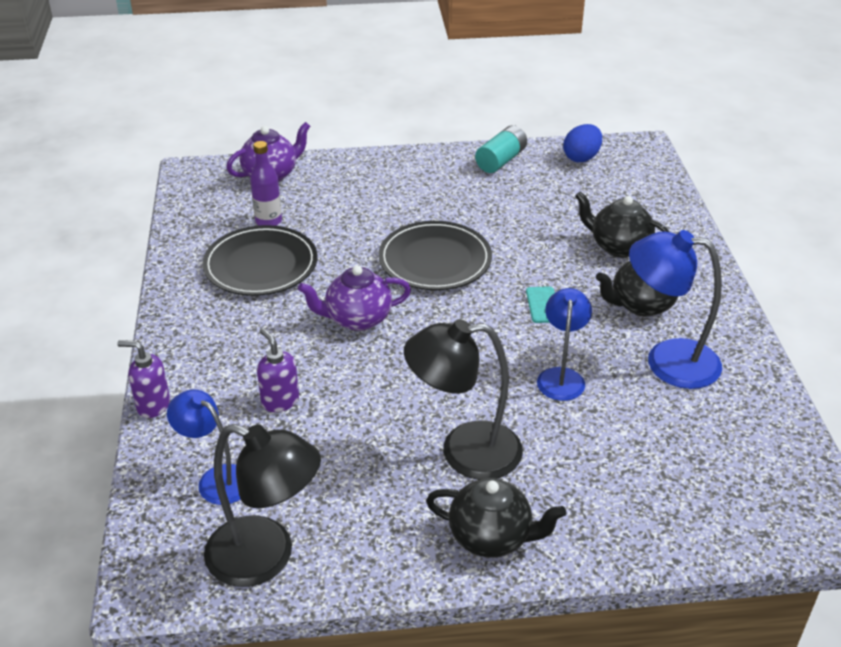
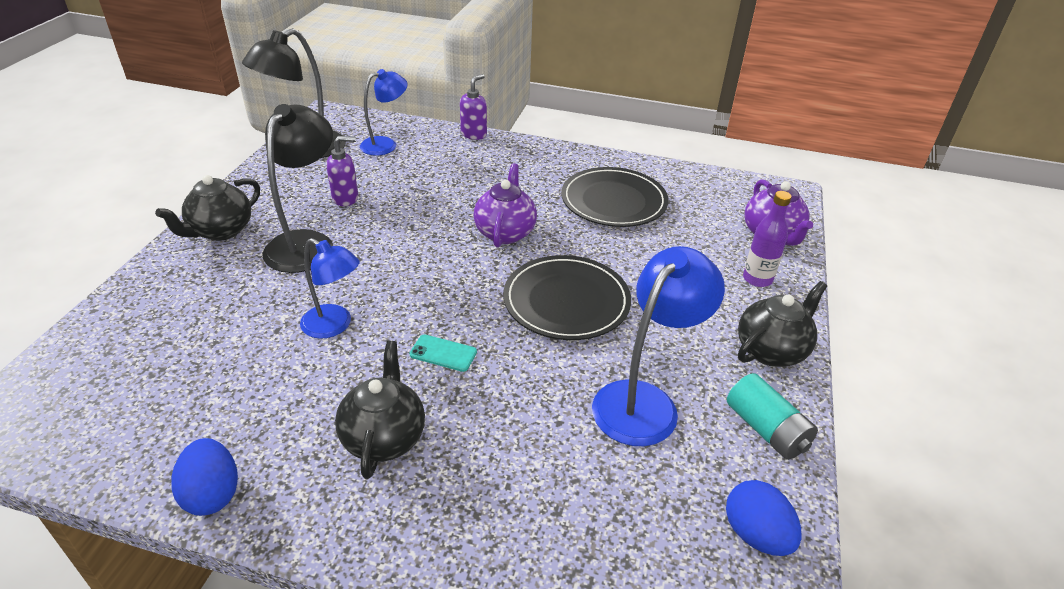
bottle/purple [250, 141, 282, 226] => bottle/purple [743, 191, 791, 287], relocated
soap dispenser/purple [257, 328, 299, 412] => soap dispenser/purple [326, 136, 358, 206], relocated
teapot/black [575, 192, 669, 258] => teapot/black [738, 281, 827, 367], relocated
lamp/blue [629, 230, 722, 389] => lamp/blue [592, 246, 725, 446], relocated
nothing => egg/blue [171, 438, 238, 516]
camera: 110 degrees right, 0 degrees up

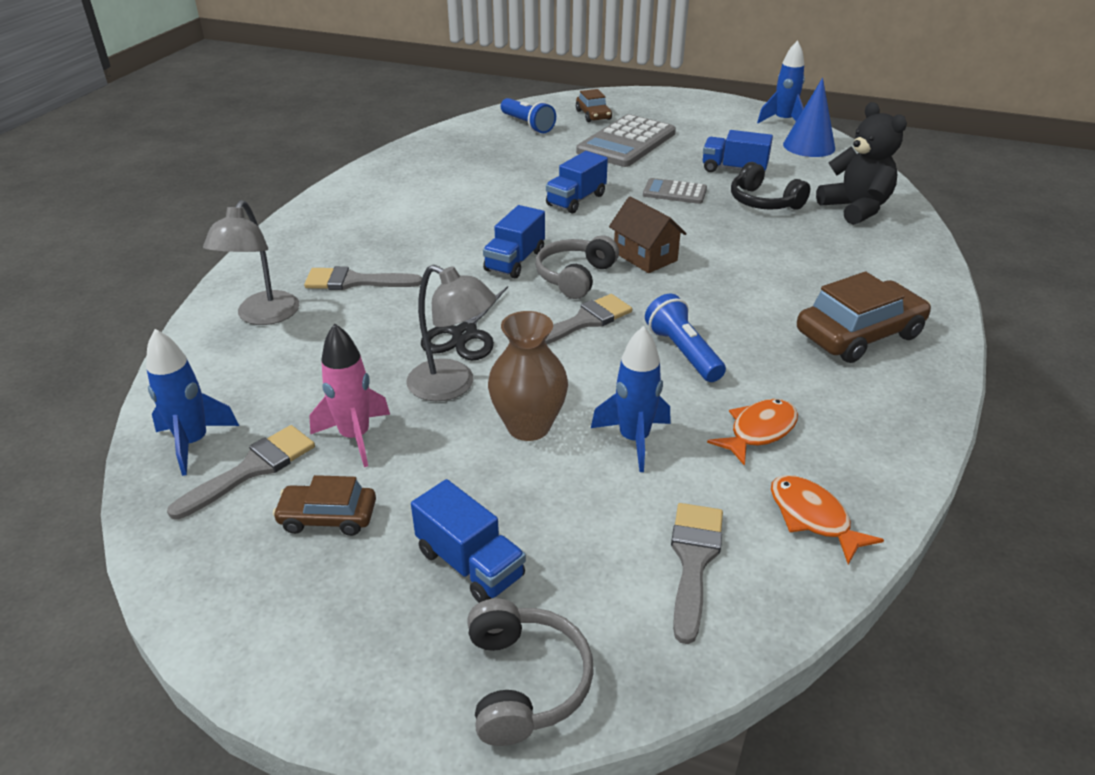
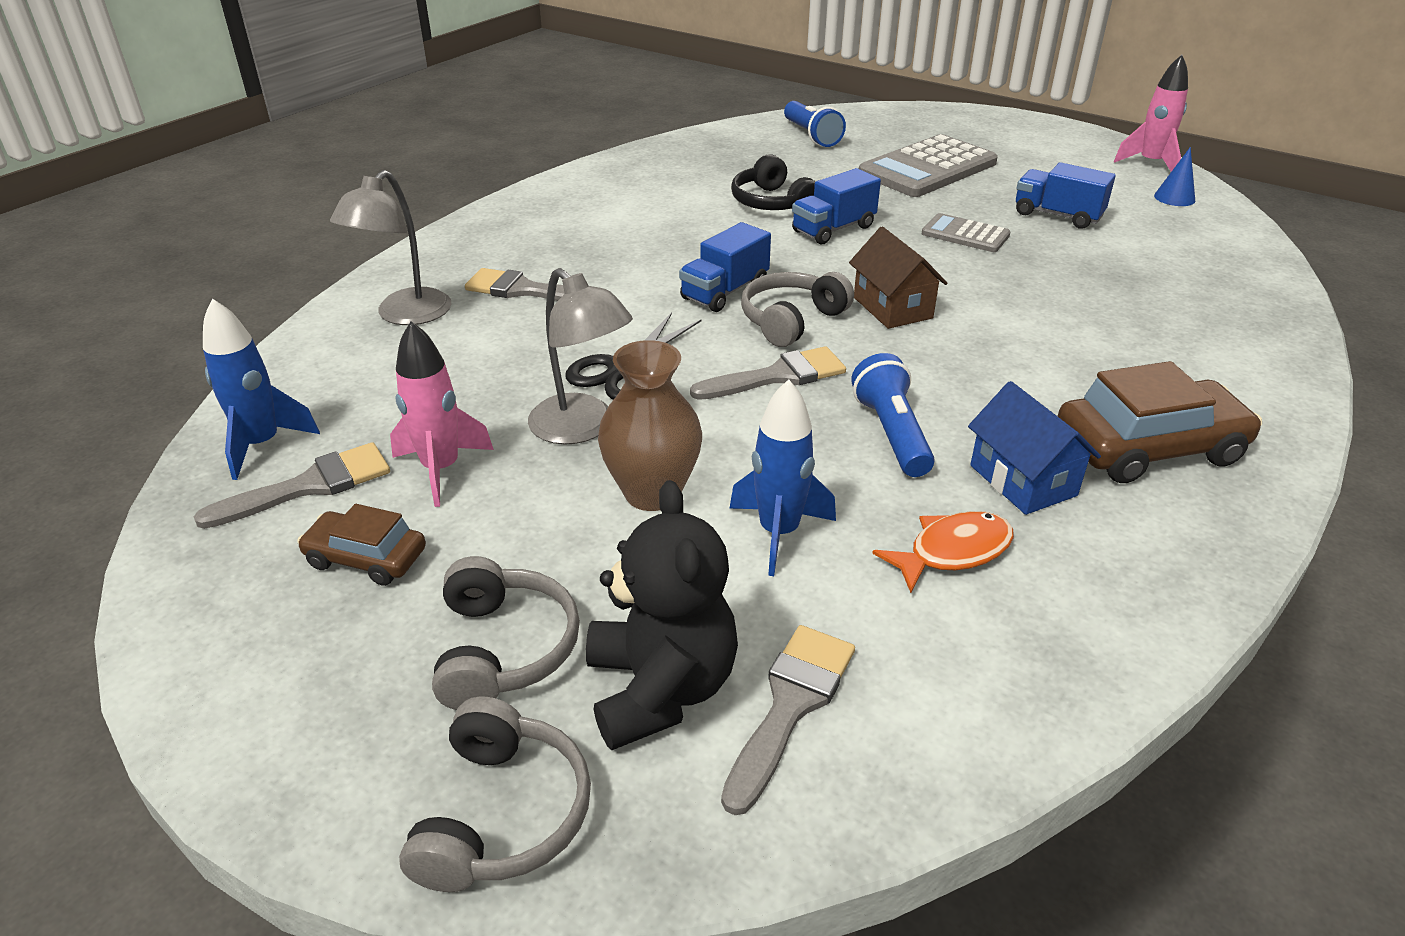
truck/blue [411, 479, 526, 603] => headphones/grey [432, 556, 580, 710]
car/brown [576, 89, 612, 122] => nothing
headphones/black [731, 162, 810, 210] => headphones/black [731, 154, 816, 210], relocated
rocket/blue [757, 40, 805, 123] => rocket/pink [1114, 55, 1188, 172]
fish/orange [771, 475, 884, 564] => nothing
cone/blue [783, 78, 835, 157] => cone/blue [1154, 147, 1195, 206], x0.57
teddy bear/black [816, 102, 907, 225] => teddy bear/black [586, 480, 738, 750], relocated
nothing => house/blue [968, 381, 1101, 515]
camera: 15 degrees right, 0 degrees up

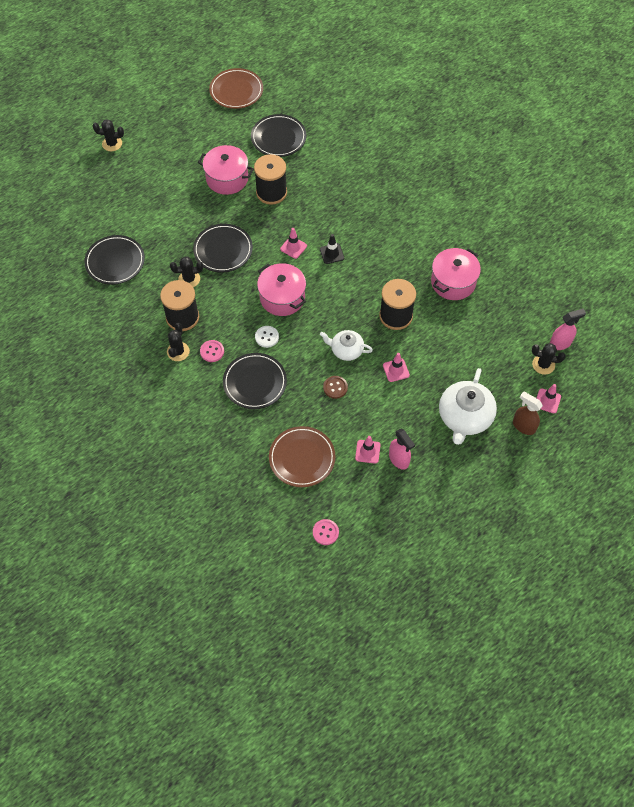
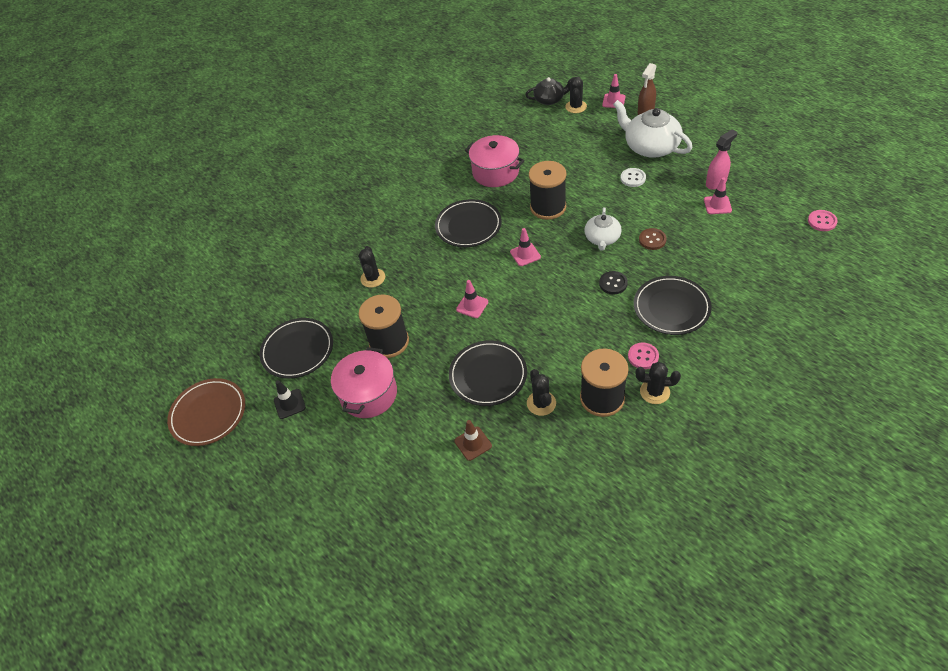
plate/black [84, 235, 145, 285] => plate/black [435, 199, 502, 247], relocated
cactus/black [93, 119, 124, 151] => cactus/black [359, 246, 385, 288], relocated
button/white [255, 326, 279, 348] => button/white [620, 168, 646, 187], relocated
pot/pink [257, 263, 306, 316] => nothing
plate/brown [269, 426, 335, 487] => nothing
traffic cone/black [320, 234, 344, 264] => traffic cone/black [274, 380, 306, 419], relocated
traffic cone/pink [383, 353, 410, 382] => traffic cone/pink [510, 228, 541, 266], relocated
teapot/white [439, 368, 497, 445] => teapot/white [613, 100, 693, 158], 150 degrees counterclockwise
spray bottle/pink [550, 309, 586, 350] => teapot/black [525, 77, 572, 105]
nothing => traffic cone/brown [454, 420, 492, 461]
nothing => button/black [599, 271, 628, 294]
camera: 90 degrees left, 10 degrees down

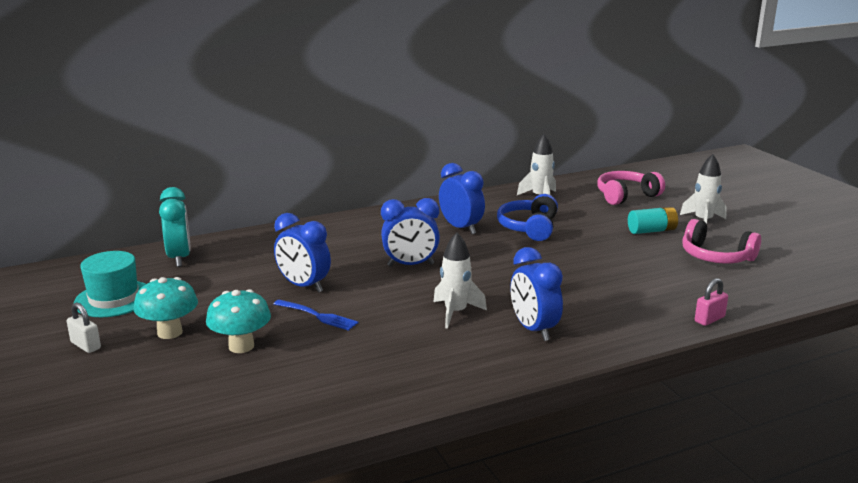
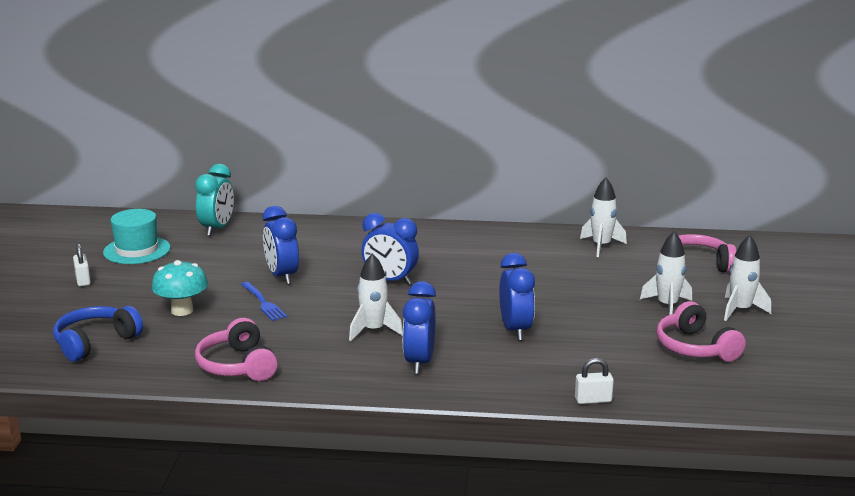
mushroom/turquoise [134, 277, 198, 339] => nothing
clock/blue [439, 163, 485, 234] => clock/blue [499, 253, 535, 341], relocated
headphones/blue [497, 194, 558, 241] => headphones/blue [53, 306, 143, 362], relocated
battery/turquoise [628, 207, 678, 234] => rocket/white [640, 231, 692, 315]
padlock/pink [695, 278, 728, 326] => padlock/white [575, 358, 614, 404]
nothing => headphones/pink [195, 318, 278, 381]
camera: 30 degrees right, 0 degrees up

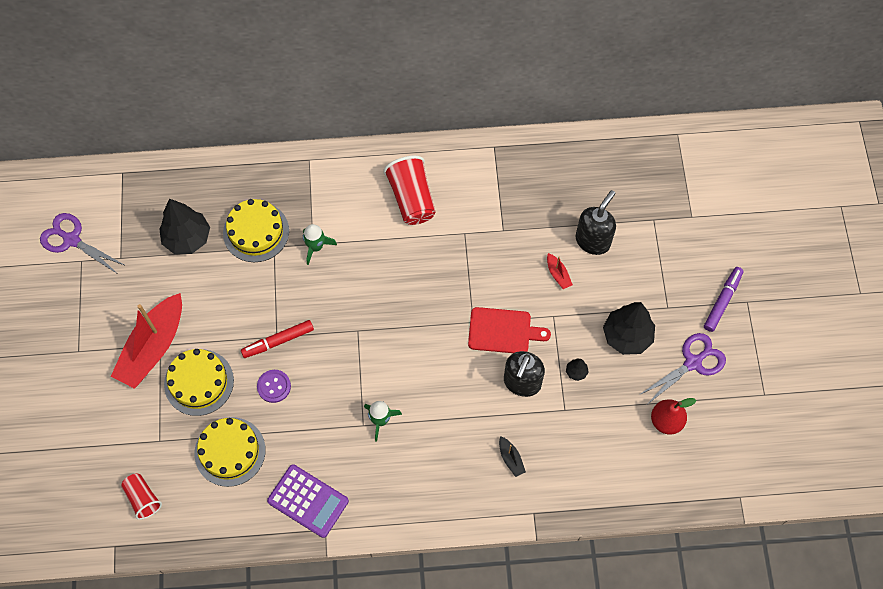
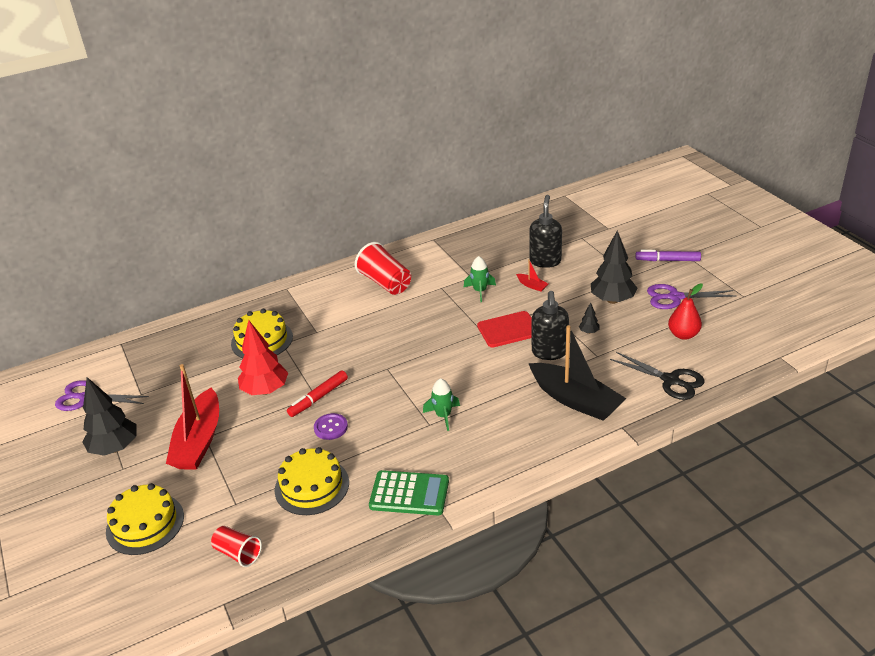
tree/black [159, 199, 210, 254] => tree/black [82, 377, 137, 456], relocated
cake/yellow [164, 349, 234, 416] => cake/yellow [106, 483, 184, 555], relocated
calculator/purple [267, 464, 349, 538] => calculator/green [369, 470, 449, 515]
rocket/green [303, 224, 337, 265] => rocket/green [464, 256, 496, 302], relocated
boat/black [499, 436, 526, 477] => boat/black [529, 325, 626, 421], x2.50
scissors/purple [639, 333, 726, 404] => scissors/purple [647, 284, 736, 309], 120 degrees counterclockwise
marker/purple [704, 267, 743, 332] => marker/purple [635, 250, 701, 261], 90 degrees counterclockwise
nothing => tree/red [238, 320, 288, 395]
nothing => scissors/black [610, 352, 705, 400]
camera: 20 degrees left, 30 degrees down

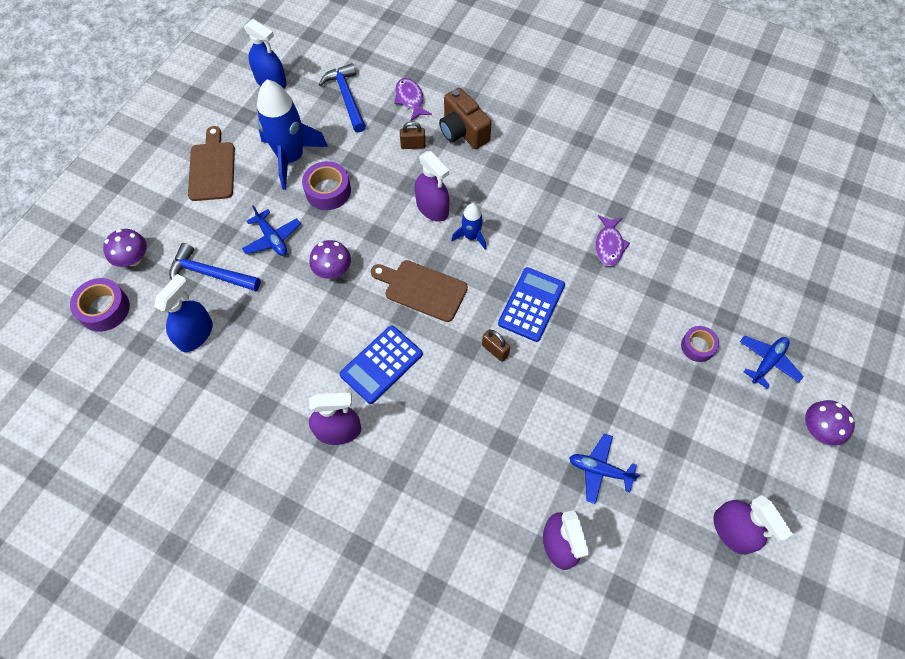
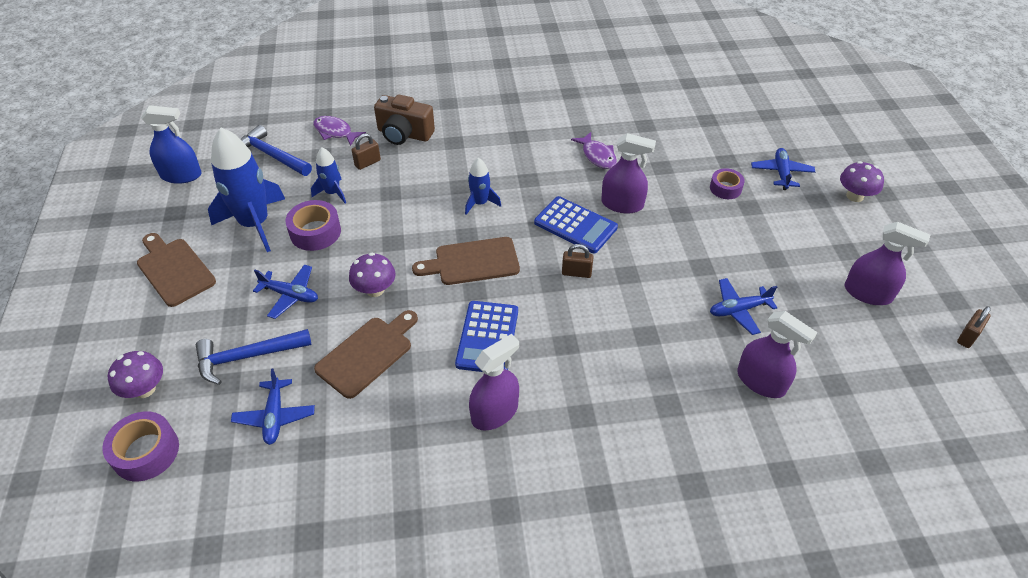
spray bottle/blue [154, 274, 213, 352] => plane/blue [231, 368, 315, 445]
spray bottle/purple [415, 151, 450, 222] => spray bottle/purple [601, 133, 656, 213], relocated
calculator/blue [498, 267, 565, 342] => calculator/blue [534, 196, 618, 253], 135 degrees clockwise
nothing => rocket/blue [311, 147, 346, 203]
nothing => cutting board/brown [314, 310, 418, 399]
nothing => padlock/brown [957, 306, 991, 348]
camera: 35 degrees left, 15 degrees down

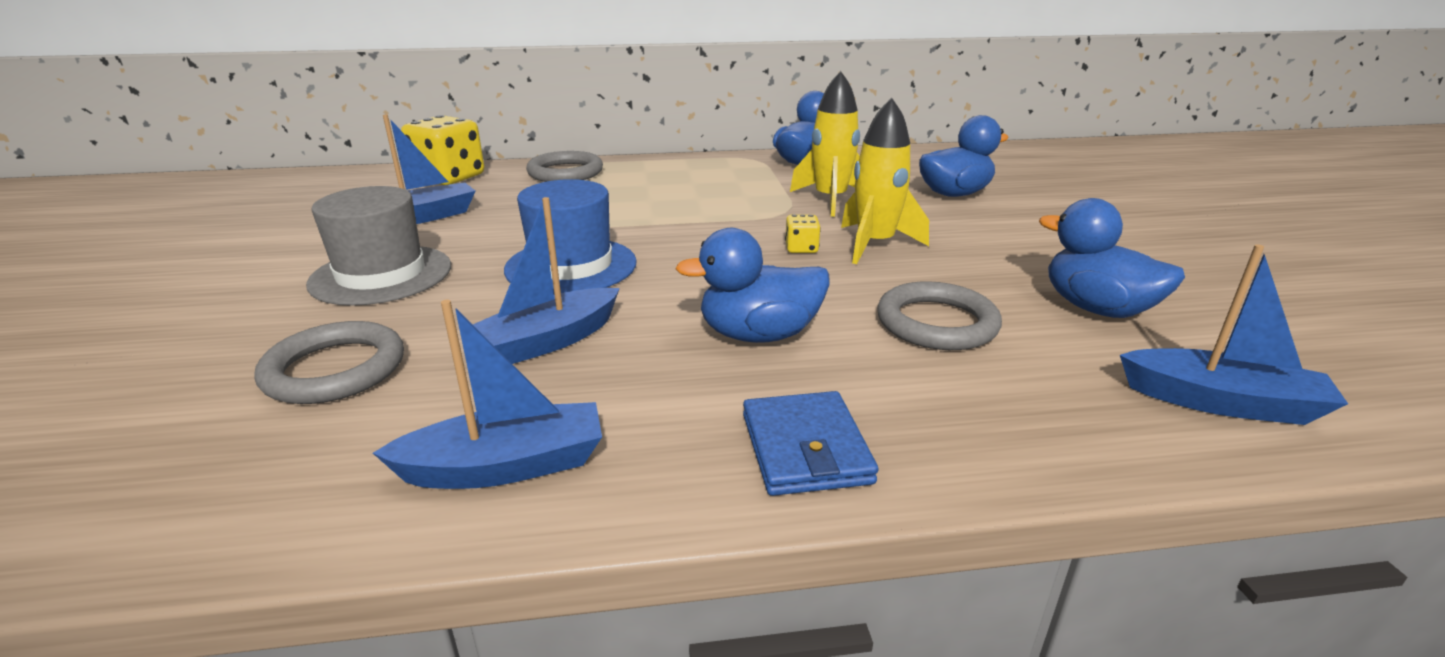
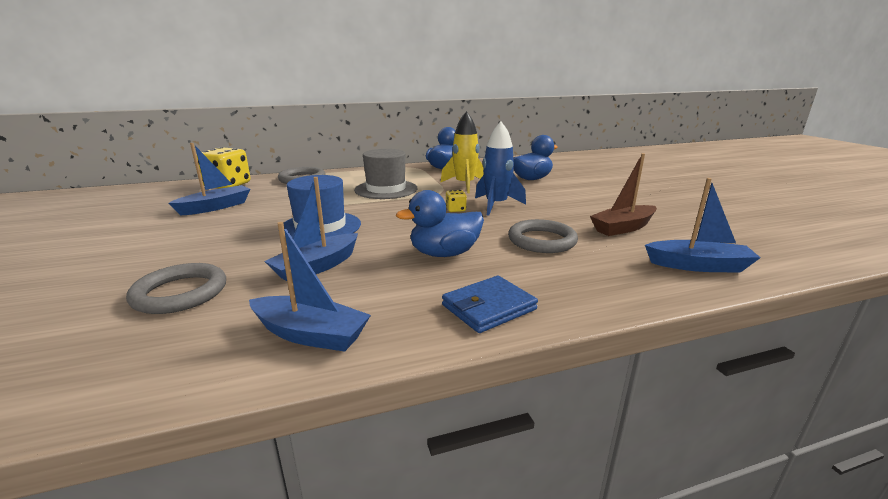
hat/grey [306, 186, 451, 306] => hat/grey [354, 149, 418, 199], relocated
boat/blue [373, 300, 602, 489] => boat/blue [249, 222, 371, 352], 45 degrees clockwise
wallet/blue [743, 391, 879, 496] => wallet/blue [442, 276, 538, 333], 75 degrees clockwise
rocket/yellow [841, 98, 929, 264] => rocket/blue [475, 121, 526, 215]
duck/blue [1039, 198, 1185, 318] => boat/brown [590, 153, 657, 236]
camera: 10 degrees left, 5 degrees down

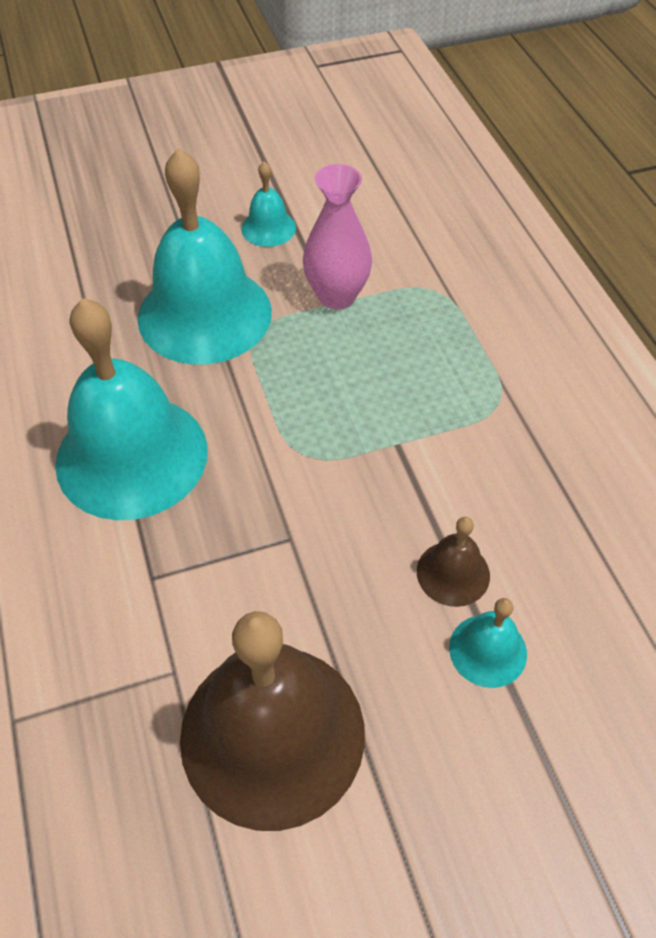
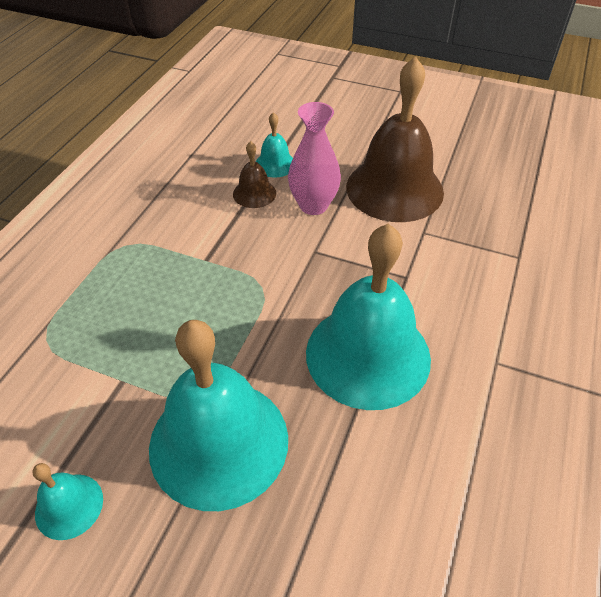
vase/pink [303, 164, 372, 309] => vase/pink [288, 102, 341, 215], relocated
camera: 140 degrees left, 5 degrees down

